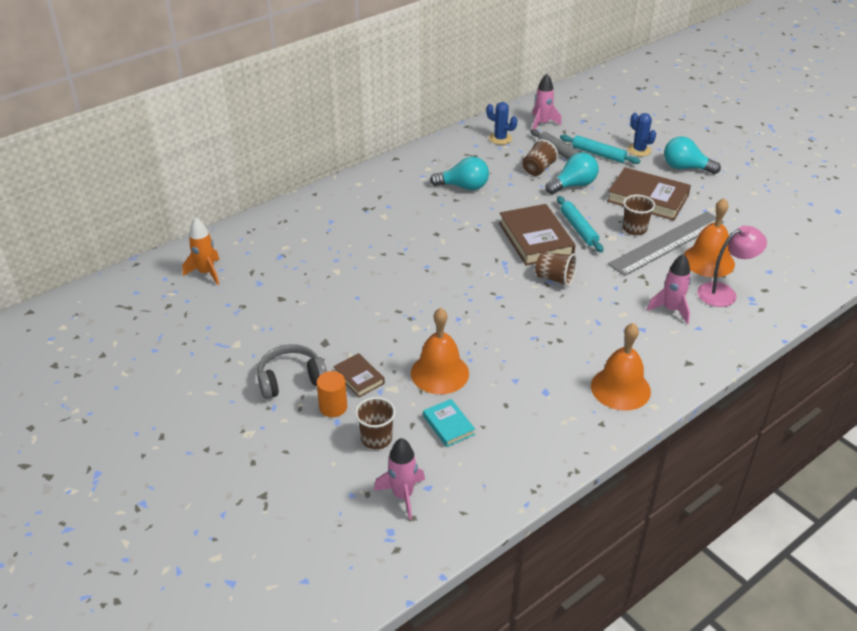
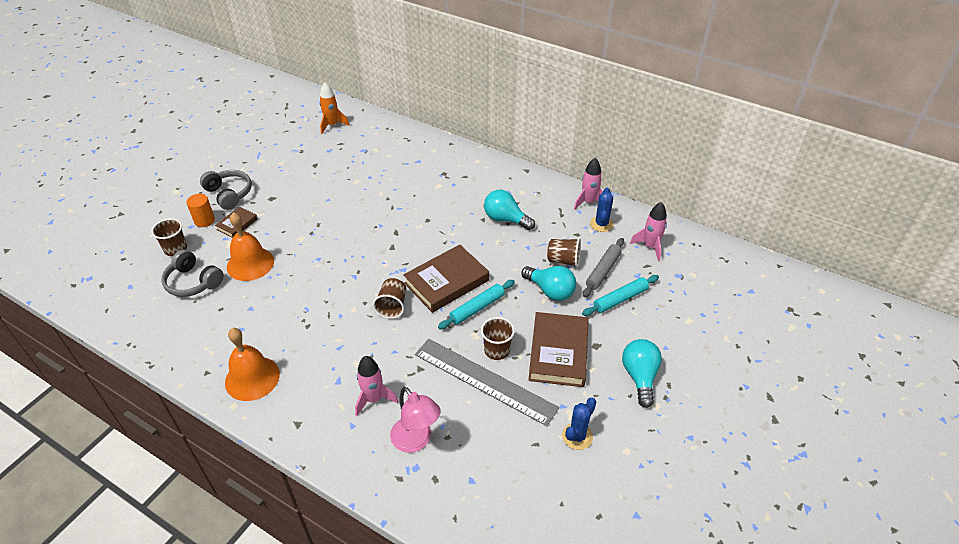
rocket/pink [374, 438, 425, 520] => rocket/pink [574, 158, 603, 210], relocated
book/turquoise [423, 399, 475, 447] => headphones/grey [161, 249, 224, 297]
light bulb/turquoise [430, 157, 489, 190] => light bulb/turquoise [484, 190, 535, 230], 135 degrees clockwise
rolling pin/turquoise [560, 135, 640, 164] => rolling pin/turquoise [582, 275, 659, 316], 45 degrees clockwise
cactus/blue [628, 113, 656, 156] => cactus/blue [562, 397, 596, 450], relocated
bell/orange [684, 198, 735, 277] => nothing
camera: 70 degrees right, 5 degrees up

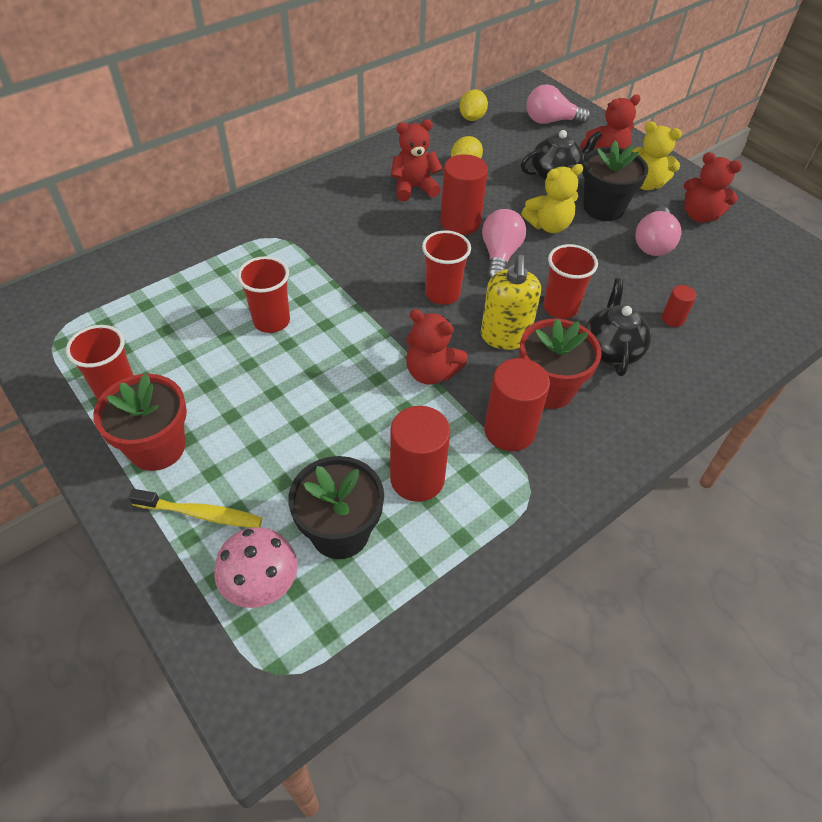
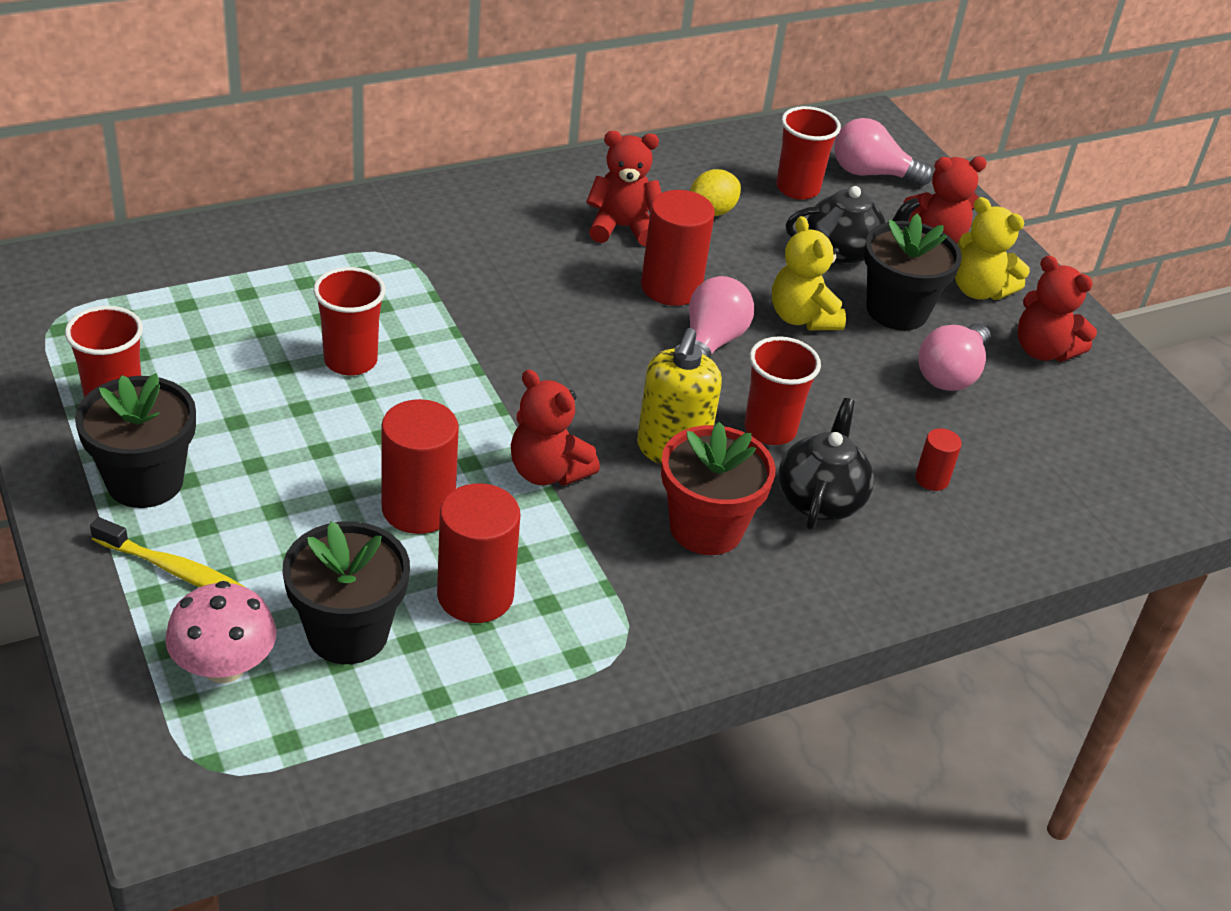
flower pot/red [93, 374, 187, 471] => flower pot/black [75, 373, 196, 508]
cup/red [422, 230, 471, 305] => cup/red [776, 106, 841, 200], relocated
lemon/yellow [459, 89, 488, 121] => nothing
cylinder/red [484, 358, 550, 451] => cylinder/red [381, 399, 459, 534], relocated
teddy bear/yellow [521, 164, 583, 233] => teddy bear/yellow [772, 216, 846, 330], 75 degrees clockwise
camera: 10 degrees right, 10 degrees down

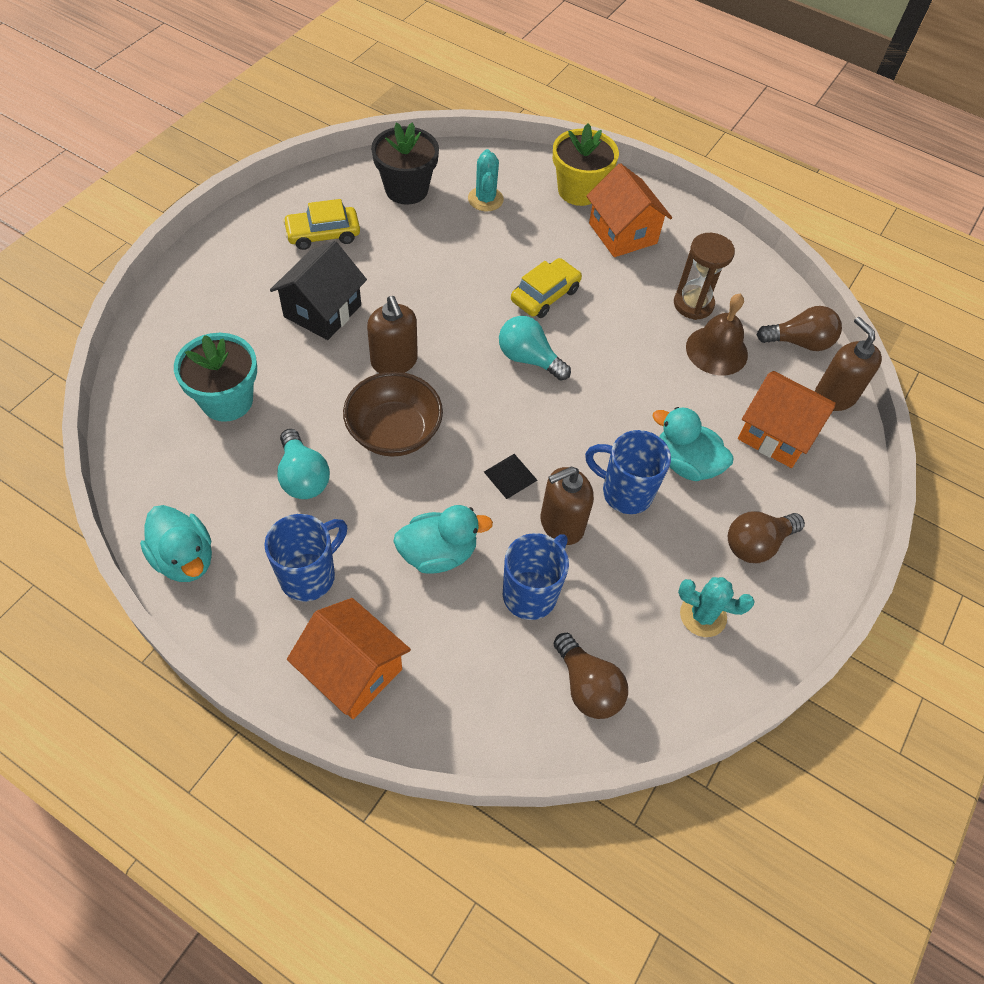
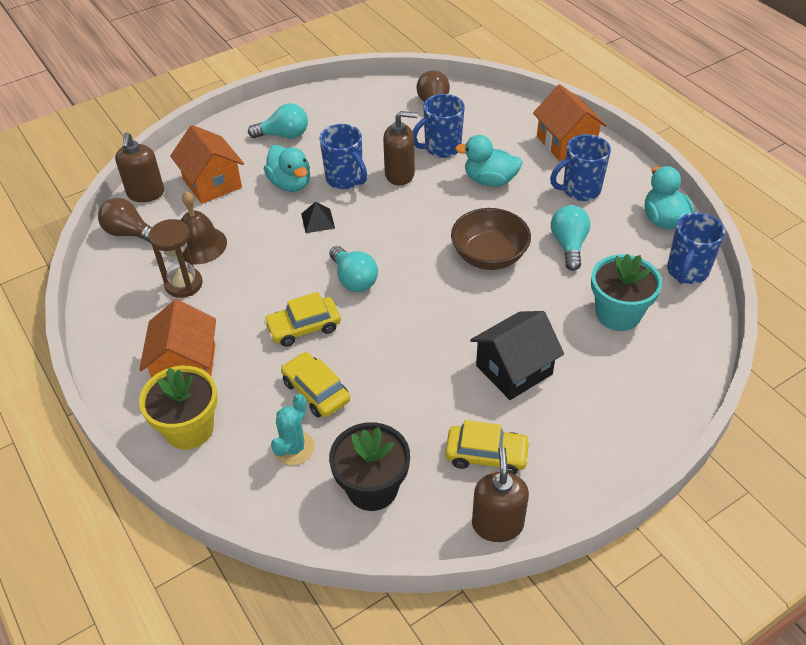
soap dispenser/brown [367, 296, 418, 373] => soap dispenser/brown [472, 447, 529, 542], relocated
pyramid/black [484, 454, 538, 499] => pyramid/black [301, 202, 335, 233], relocated
cactus/turquoise [678, 577, 755, 637] => nothing
light bulb/brown [728, 511, 805, 563] => light bulb/turquoise [248, 103, 308, 139]
nothing => car/yellow [281, 352, 350, 417]
nothing => mug/blue [667, 212, 725, 284]
camera: 150 degrees left, 10 degrees down

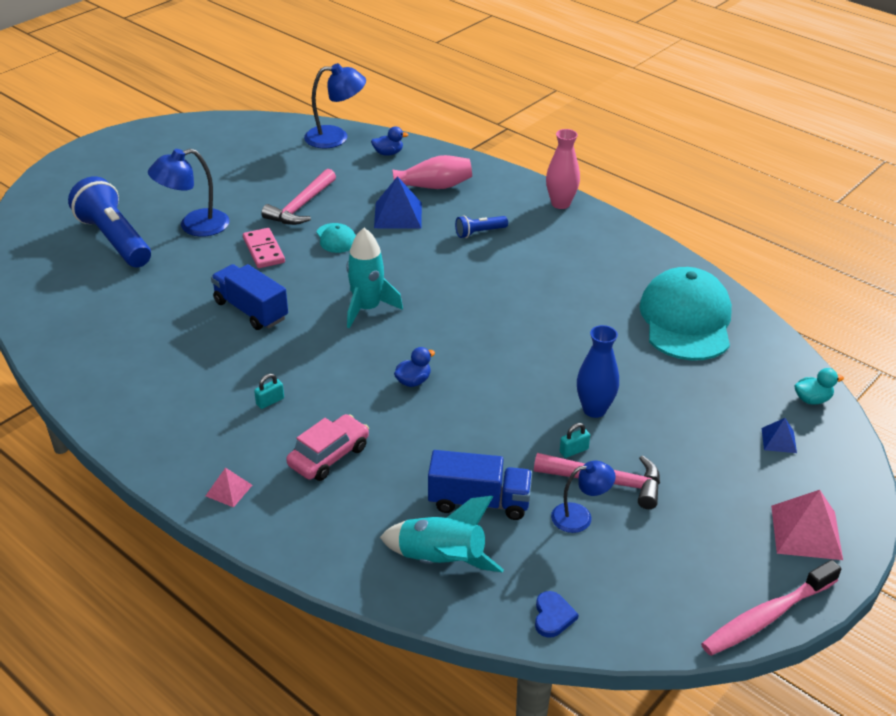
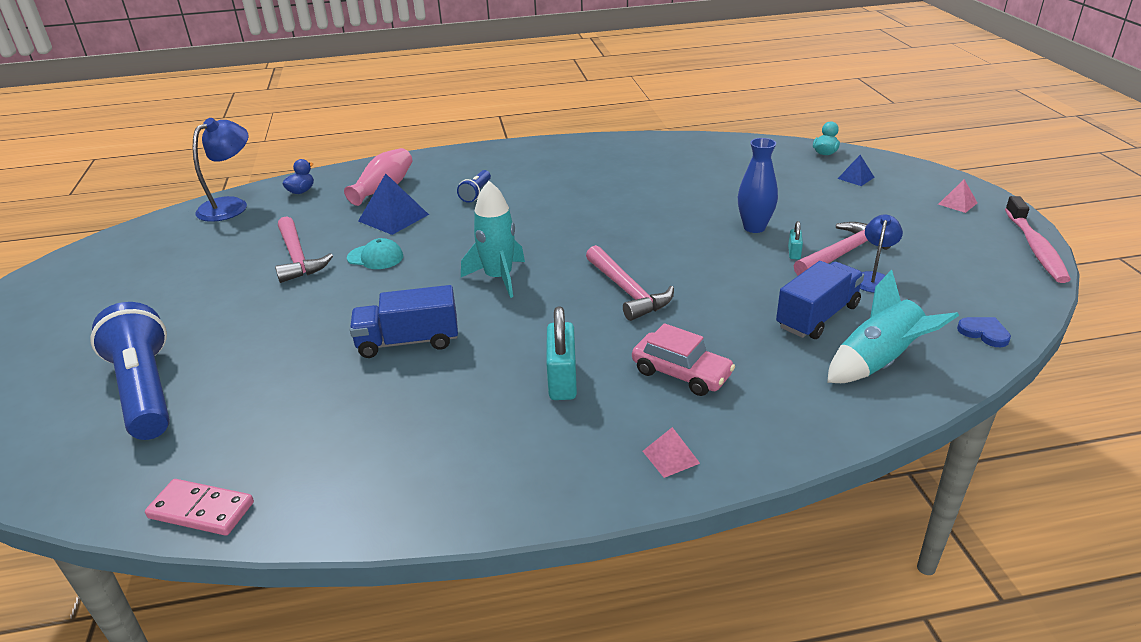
flashlight/blue [68, 176, 151, 268] => flashlight/blue [90, 302, 170, 440], 60 degrees clockwise
lamp/blue [148, 149, 230, 237] => nothing
domino/pink [243, 228, 285, 268] => domino/pink [145, 479, 254, 535], relocated
padlock/turquoise [254, 374, 284, 409] => padlock/turquoise [546, 306, 577, 400], x2.00
car/pink [286, 414, 369, 481] => car/pink [632, 323, 735, 396], 135 degrees clockwise
duck/blue [394, 347, 435, 387] => hammer/pink [586, 245, 674, 321]
vase/pink [546, 129, 580, 209] => nothing
cap/turquoise [639, 267, 732, 360] => nothing
pyramid/pink [771, 490, 843, 560] => pyramid/pink [938, 179, 977, 213], x0.55
camera: 50 degrees left, 5 degrees down

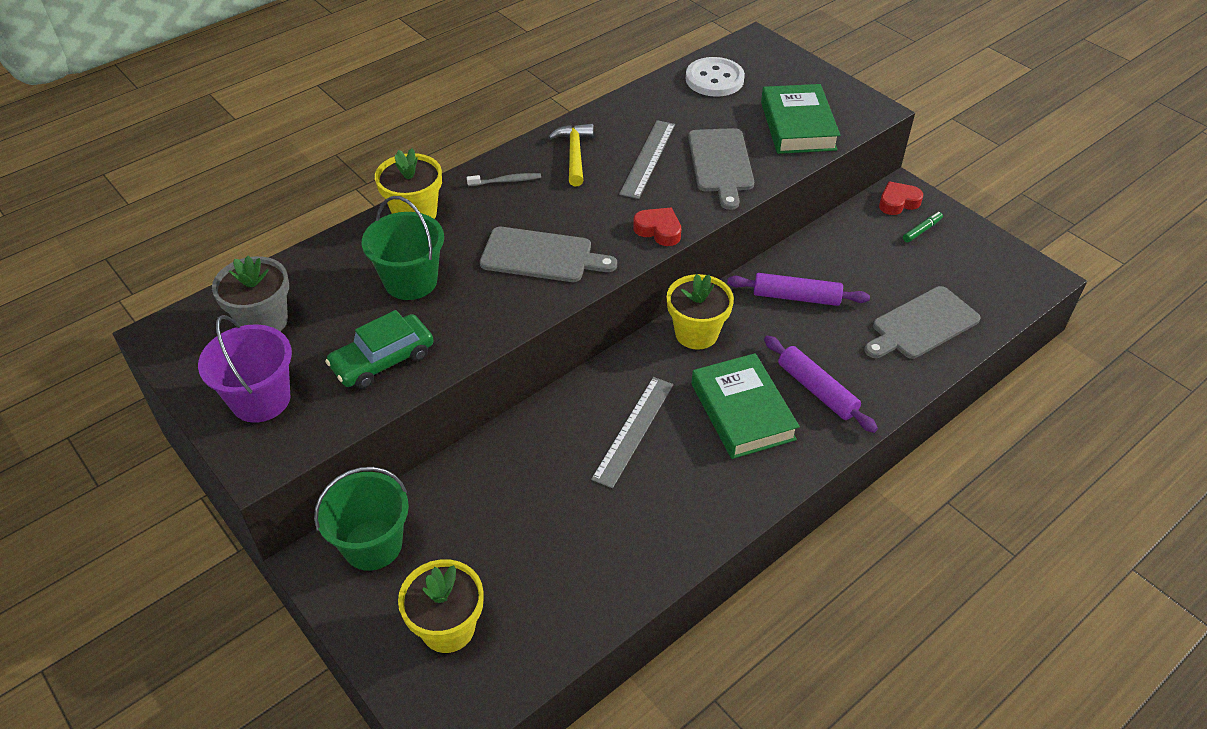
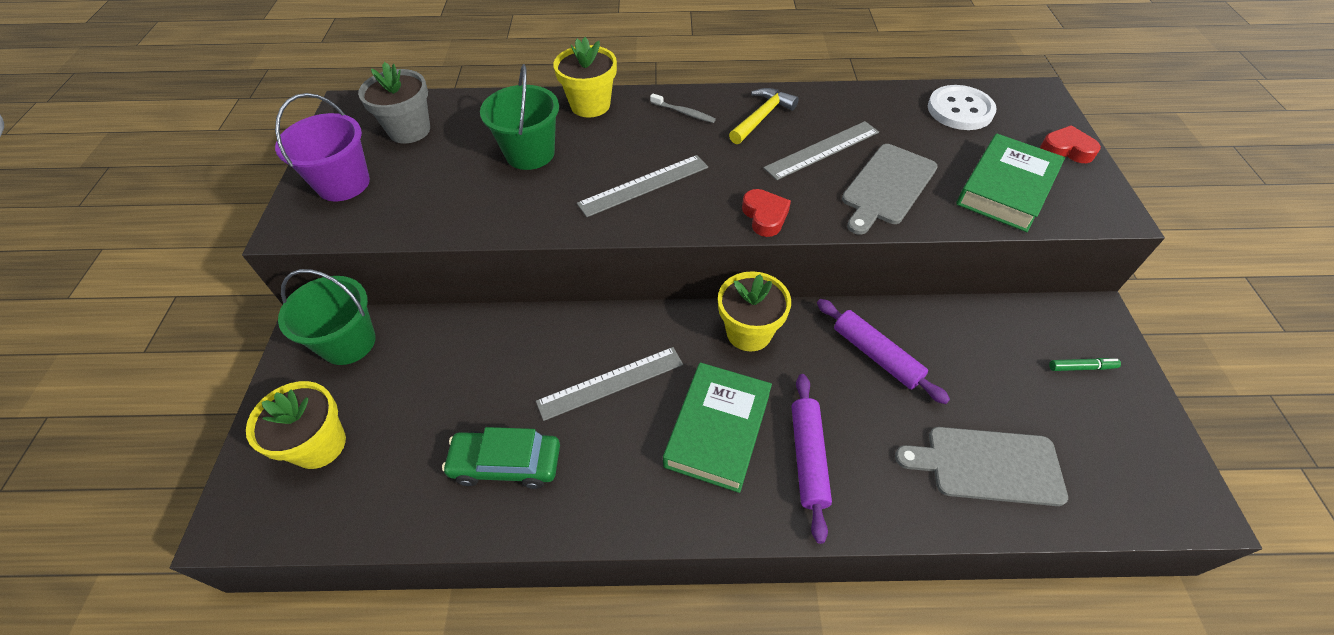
car/green [325, 310, 434, 389] => car/green [442, 427, 560, 489], relocated
cutting board/grey [480, 227, 617, 282] => ruler/grey [577, 155, 708, 217]
heart/red [879, 181, 923, 215] => heart/red [1040, 125, 1101, 163], relocated
camera: 40 degrees right, 5 degrees up

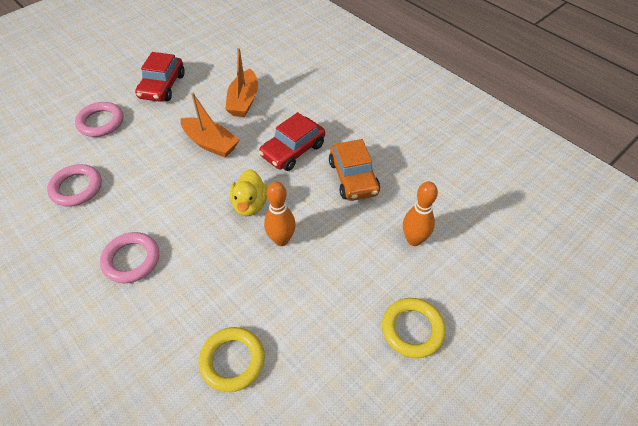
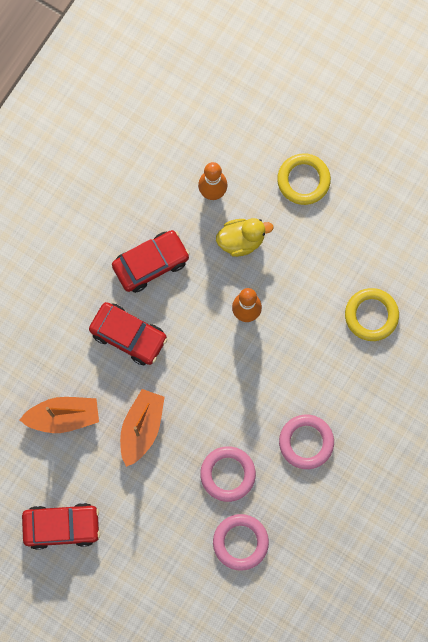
ring/pink [75, 102, 123, 137] => ring/pink [200, 446, 256, 502], relocated
duck/yellow [230, 169, 267, 216] => duck/yellow [216, 218, 274, 257], relocated
car/orange [329, 139, 380, 201] => car/red [112, 230, 190, 293]
camera: 105 degrees left, 25 degrees up

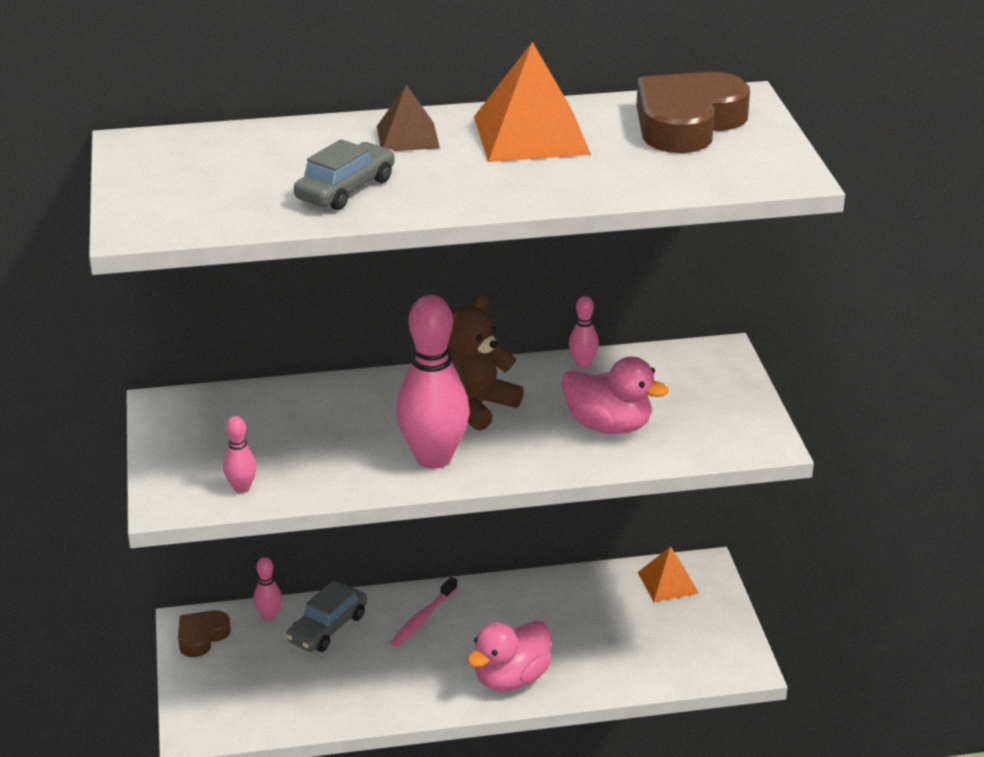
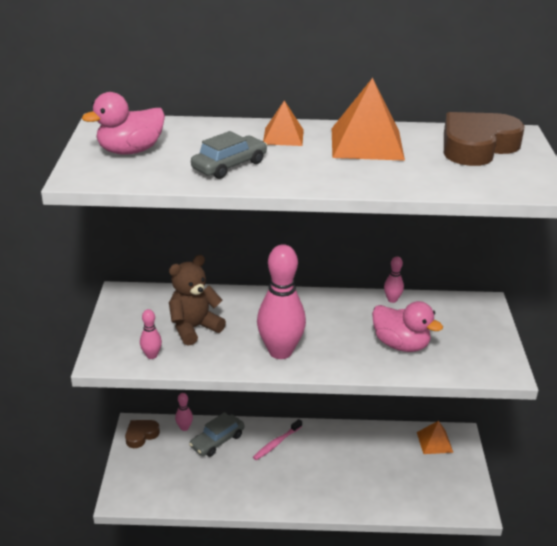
pyramid/brown [377, 85, 440, 151] => pyramid/orange [263, 101, 304, 146]
teddy bear/brown [448, 294, 524, 431] => teddy bear/brown [169, 255, 226, 346], relocated
duck/pink [467, 621, 551, 692] => duck/pink [82, 92, 165, 155], relocated
camera: 10 degrees right, 0 degrees up

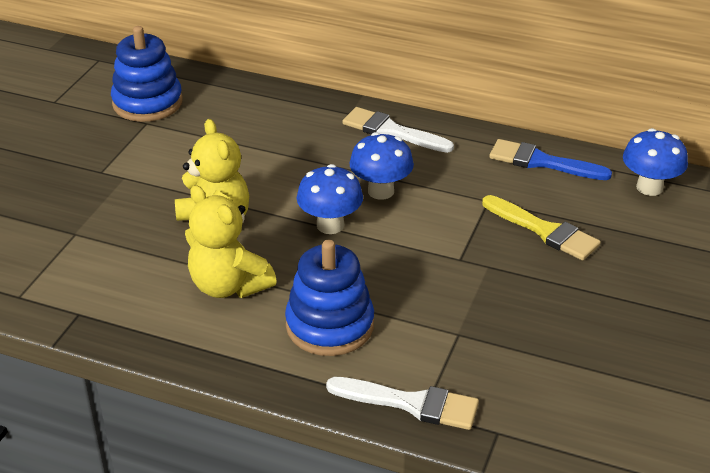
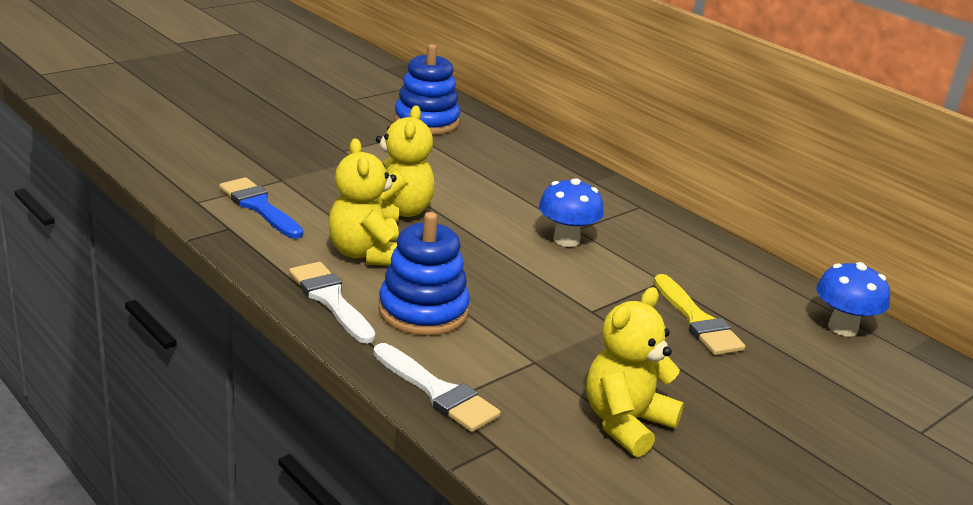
mushroom/blue [297, 164, 363, 234] => nothing
brush/white [343, 107, 454, 153] => brush/white [289, 262, 375, 344], relocated
brush/blue [489, 139, 612, 180] => brush/blue [219, 177, 303, 239], relocated
nothing => teddy bear/yellow [586, 287, 684, 457]
camera: 25 degrees right, 10 degrees down

